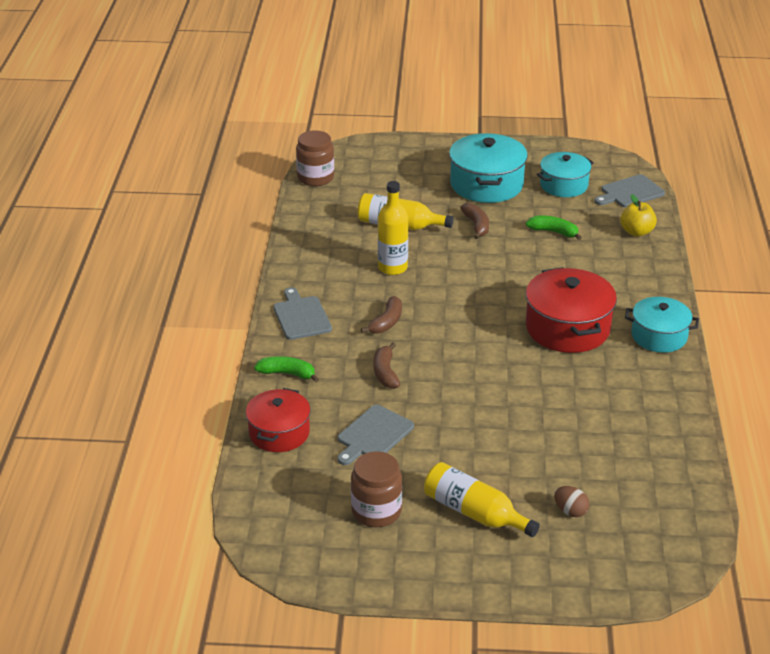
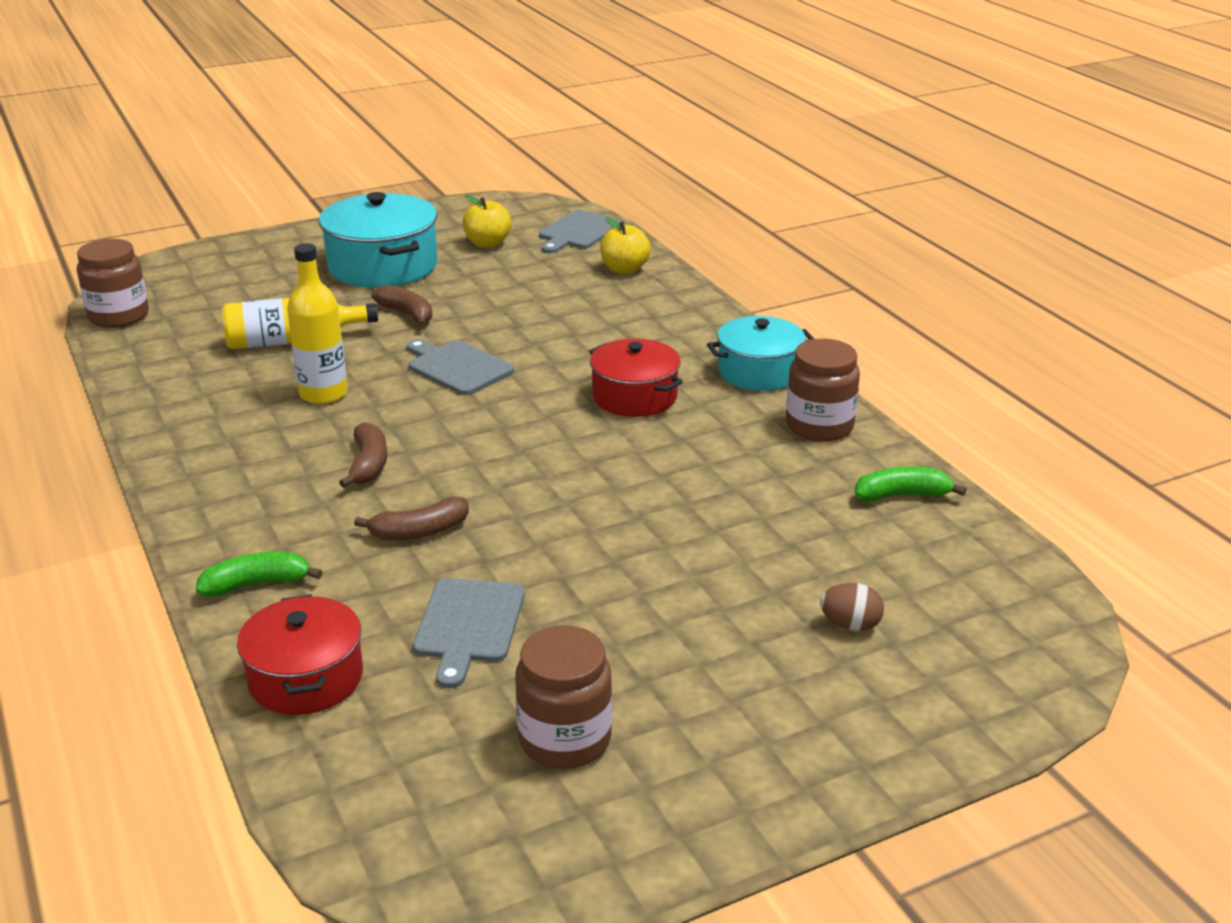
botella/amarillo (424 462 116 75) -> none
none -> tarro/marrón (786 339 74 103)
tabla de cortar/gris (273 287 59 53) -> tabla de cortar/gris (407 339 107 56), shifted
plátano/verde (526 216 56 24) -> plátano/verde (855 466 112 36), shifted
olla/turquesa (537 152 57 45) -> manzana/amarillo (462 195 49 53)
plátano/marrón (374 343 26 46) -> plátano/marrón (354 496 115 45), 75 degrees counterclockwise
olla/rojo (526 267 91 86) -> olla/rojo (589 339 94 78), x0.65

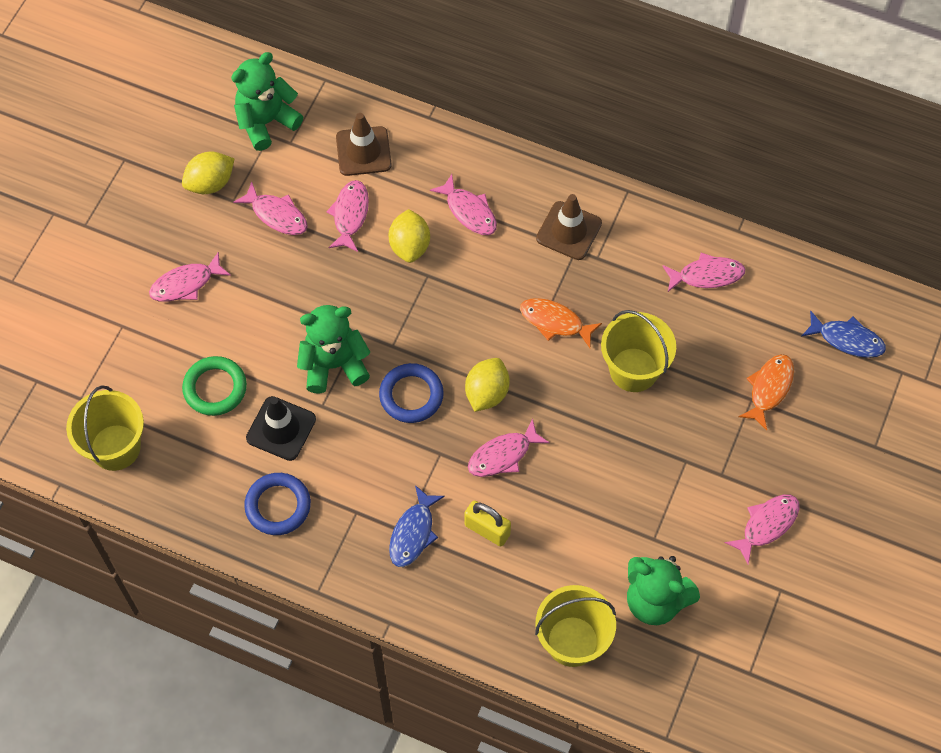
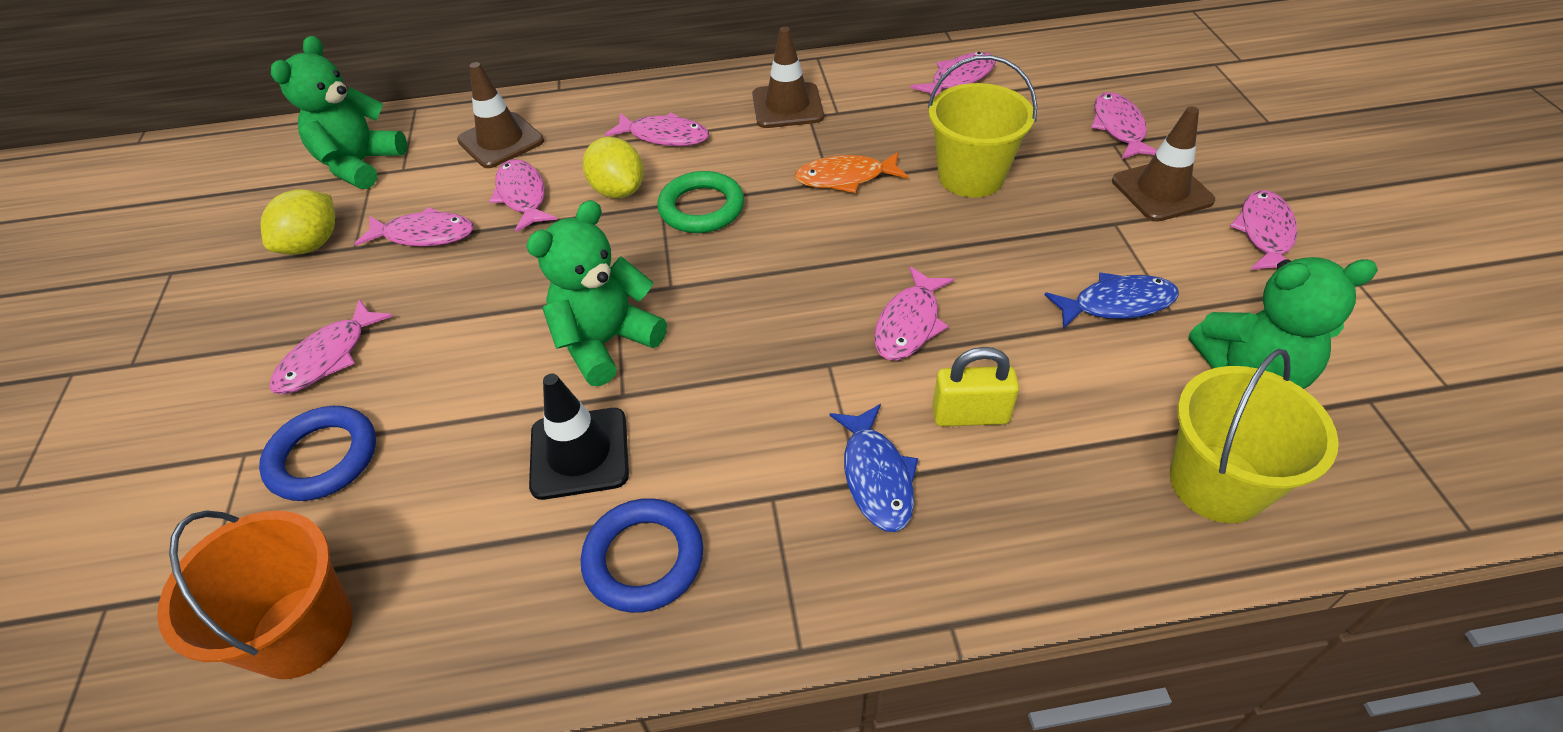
limón/amarillo (465 358 45 54) -> none
none -> cono de tráfico/marrón (1112 106 103 116)
anillo/verde (182 356 65 60) -> anillo/verde (658 171 86 62), shifted
anillo/azul (379 363 65 60) -> anillo/azul (259 406 117 95), shifted
pez/azul (802 311 84 47) -> pez/azul (1044 272 135 57), shifted
balde/amarillo (66 386 78 85) -> balde/naranja (157 510 196 169)
pez/naranja (738 354 56 76) -> pez/rosa (1091 92 66 67)

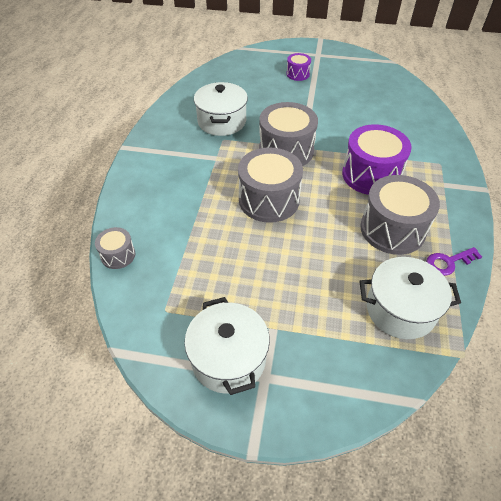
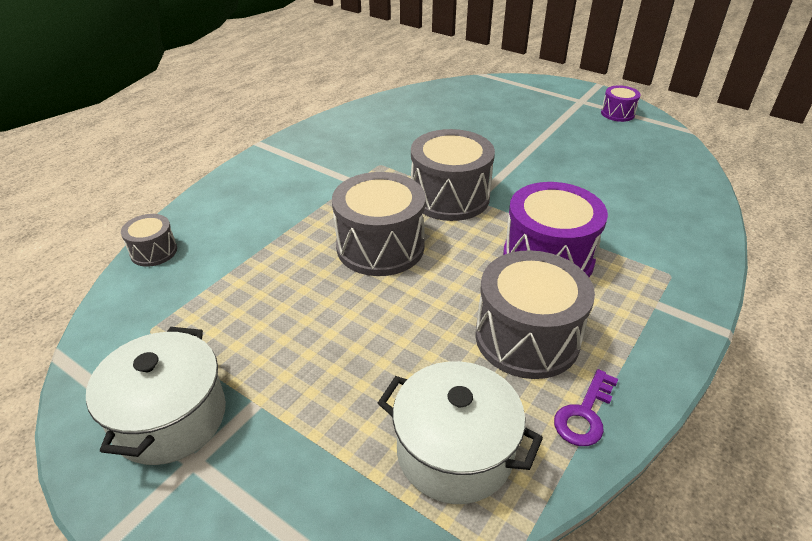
olla/blanco (194 82 54 54) -> none
tambor/morado (286 53 25 28) -> tambor/morado (601 85 40 37), shifted
llave/morado (426 247 56 29) -> llave/morado (554 369 64 77), 60 degrees counterclockwise

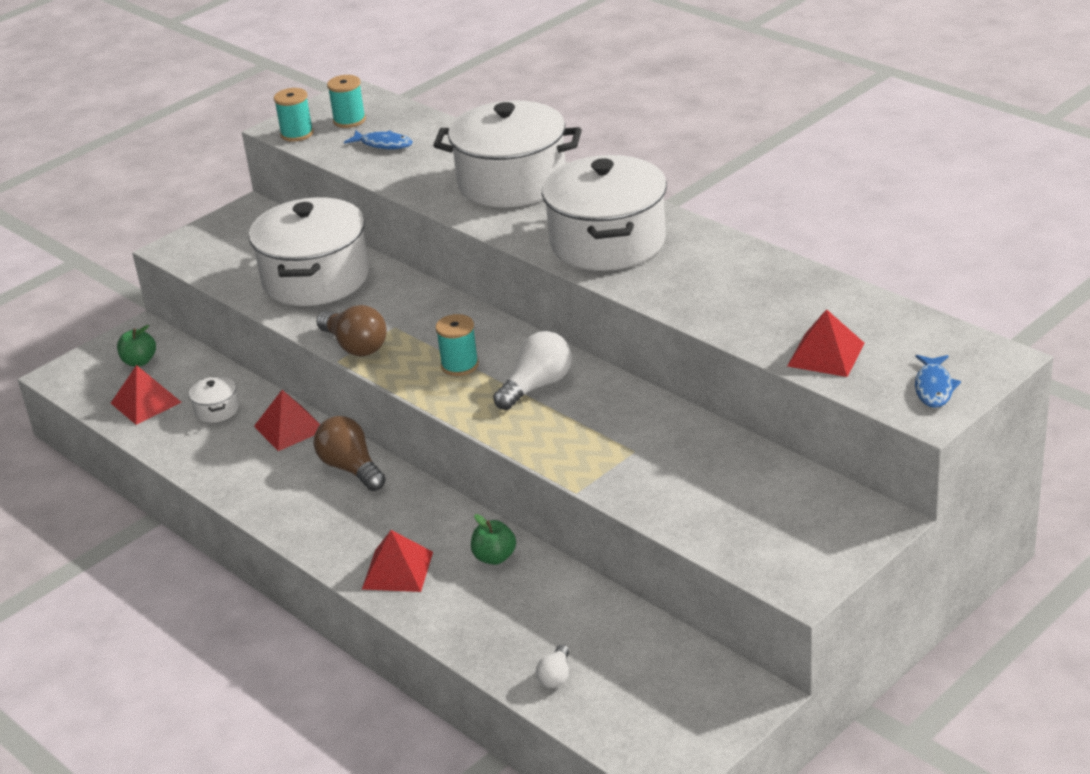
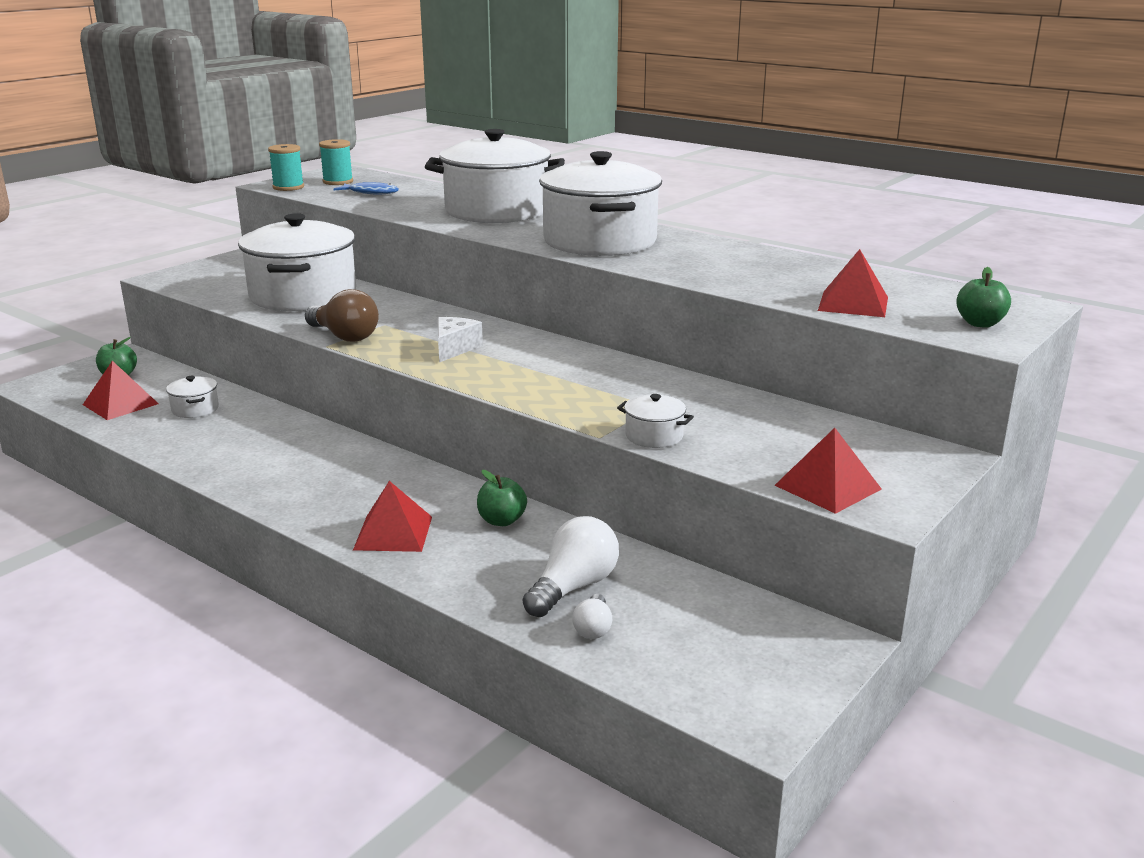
bombilla/marrón (314 416 72 75) -> none
none -> olla/blanco (617 394 77 54)
pirámide/rojo (254 390 66 61) -> pirámide/rojo (774 428 108 86), shifted
bombilla/blanco (493 331 79 79) -> bombilla/blanco (523 516 96 101), shifted
carrete/turquesa (435 314 44 62) -> queso/blanco (438 317 45 45)
pez/azul (915 355 46 53) -> manzana/verde (956 267 55 61)

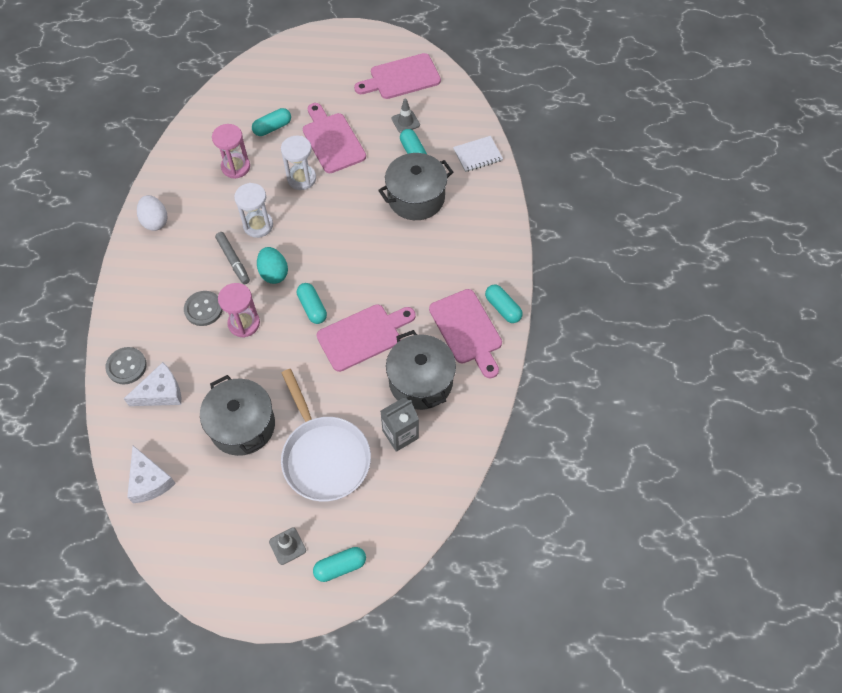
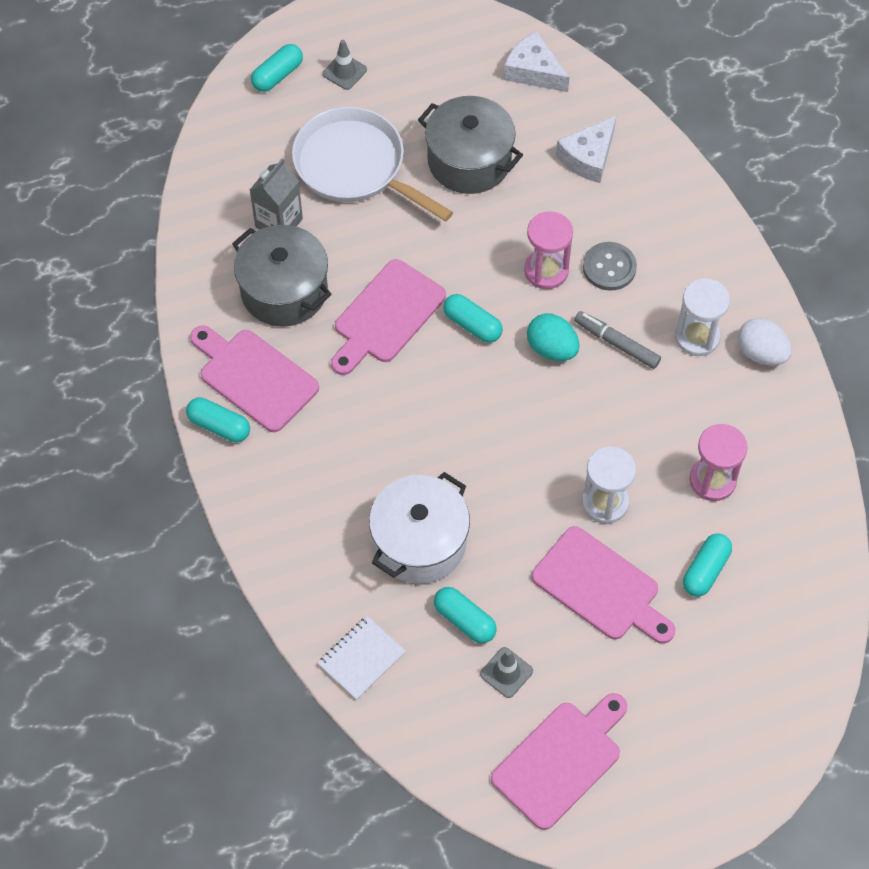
botón/gris (105 347 42 37) -> none
reloj de arena/blanco (234 183 39 55) -> reloj de arena/blanco (675 278 55 78), shifted
olla/gris (378 153 75 67) -> olla/blanco (369 472 101 112)

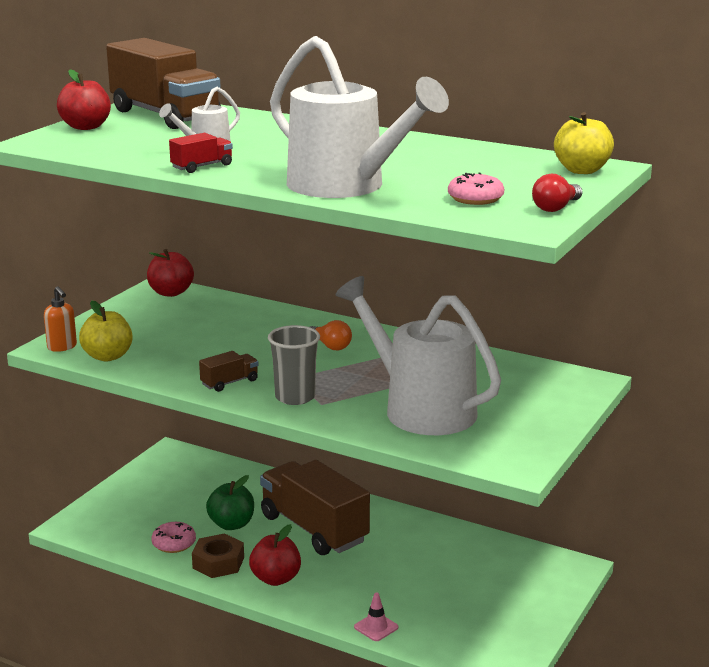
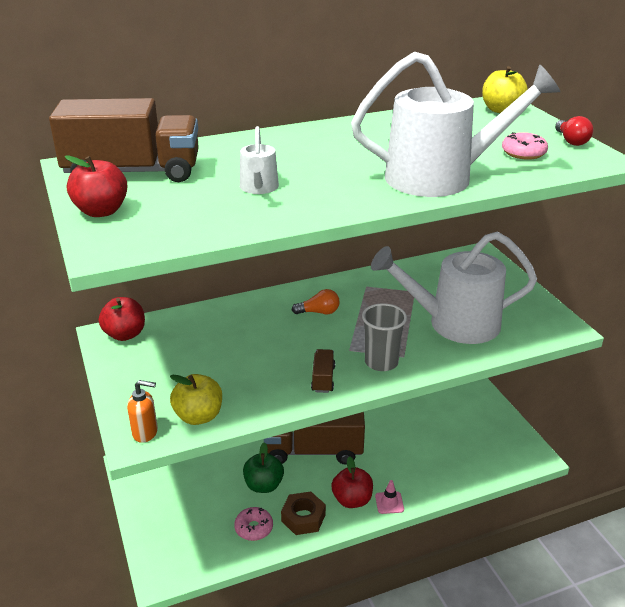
camión/rojo (169 133 64 40) -> none
cono de tráfico/rosa (354 593 45 48) -> cono de tráfico/rosa (375 480 29 34), shifted

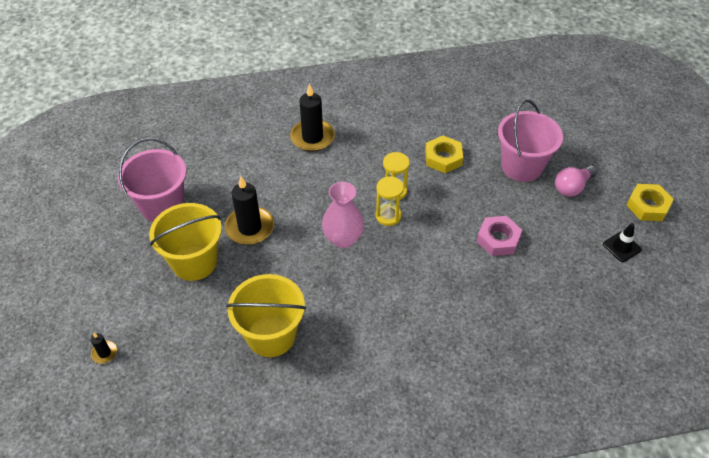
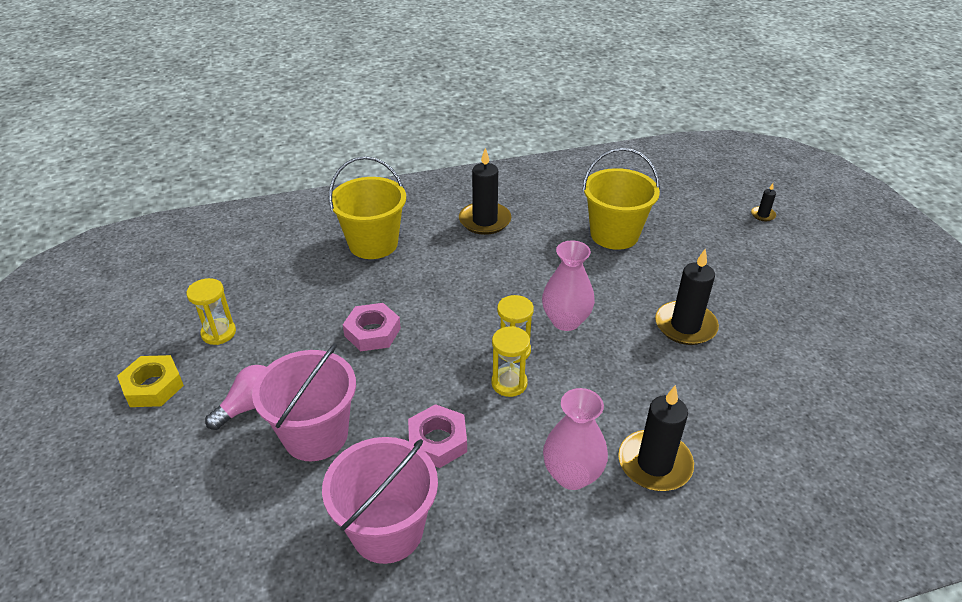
none -> vela/negro (459 148 52 87)
none -> florero/rosa (543 388 65 102)
balde/rosa (118 138 68 84) -> balde/rosa (322 437 116 127), shifted
balde/amarillo (149 203 73 78) -> balde/amarillo (329 156 77 103), shifted
cono de tráfico/negro (603 223 39 39) -> reloj de arena/amarillo (186 278 50 67)
tuerca/amarillo (425 136 39 37) -> tuerca/rosa (408 404 59 64)

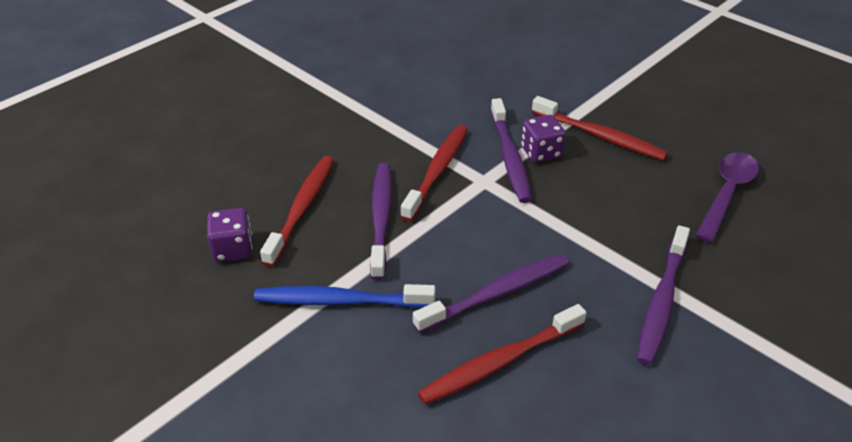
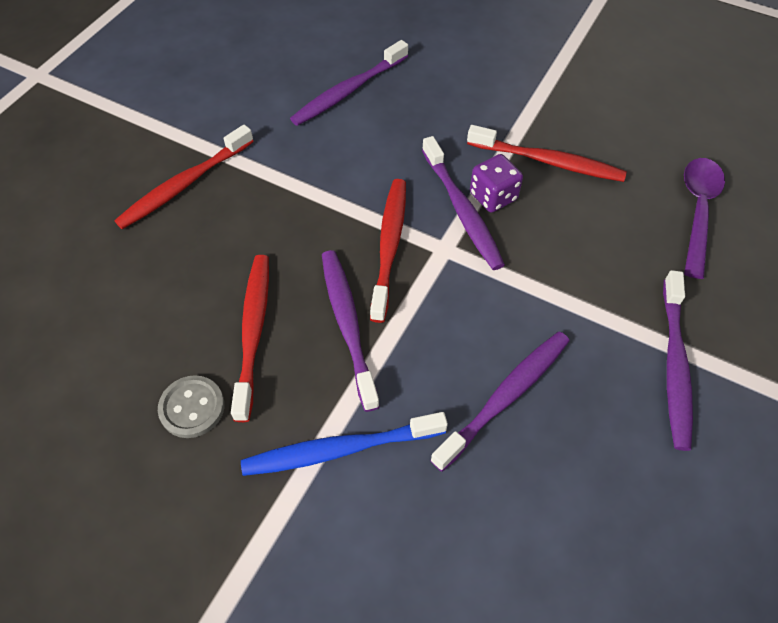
none -> cepillo de dientes/morado (290 40 118 86)
cepillo de dientes/rojo (417 304 170 101) -> cepillo de dientes/rojo (114 125 140 104), shifted
dado/morado (207 208 46 54) -> botón/gris (158 375 67 63)

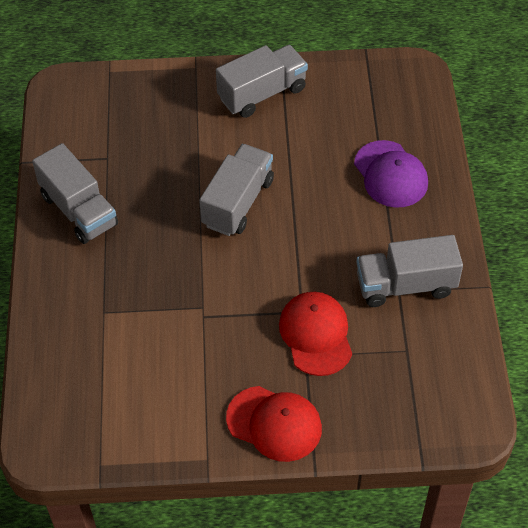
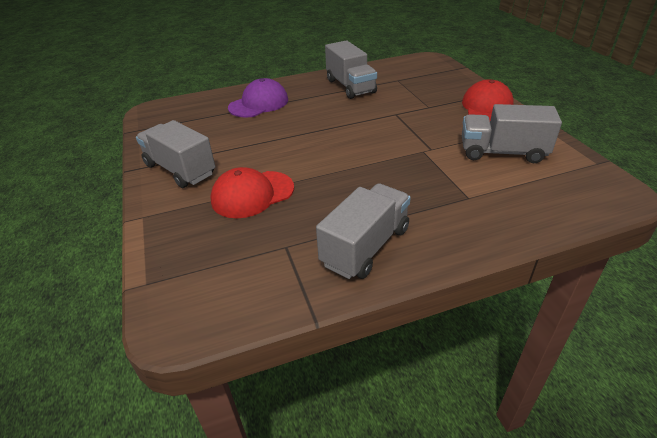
camión/gris (199 144 75 92) -> camión/gris (462 104 100 59), shifted
gorra/rojo (279 292 73 84) -> gorra/rojo (210 167 84 51), shifted

